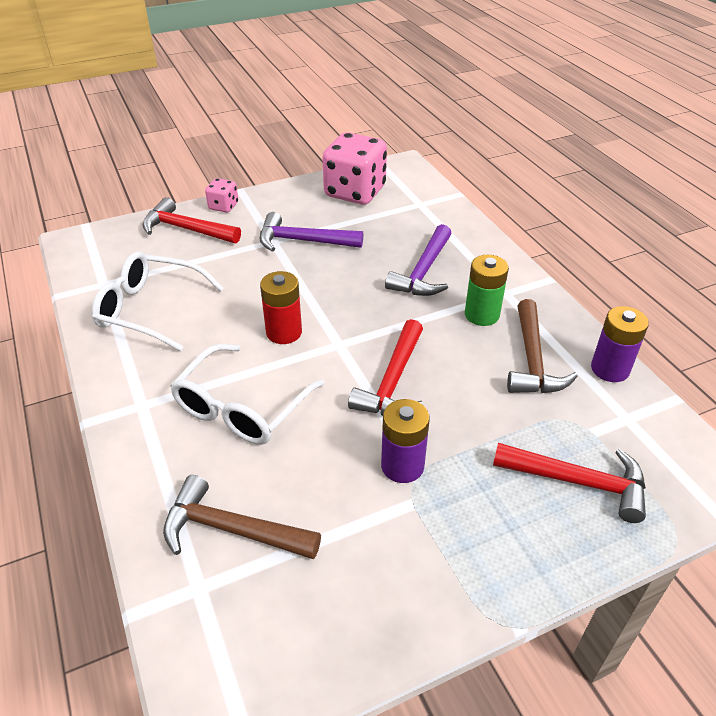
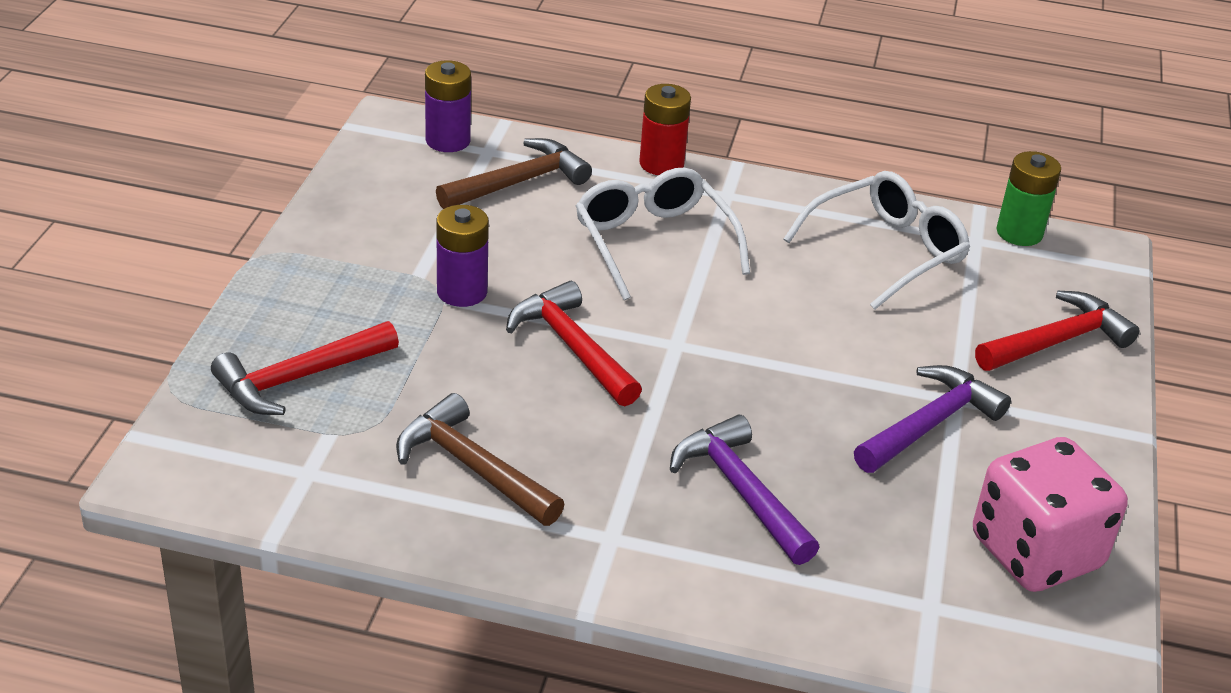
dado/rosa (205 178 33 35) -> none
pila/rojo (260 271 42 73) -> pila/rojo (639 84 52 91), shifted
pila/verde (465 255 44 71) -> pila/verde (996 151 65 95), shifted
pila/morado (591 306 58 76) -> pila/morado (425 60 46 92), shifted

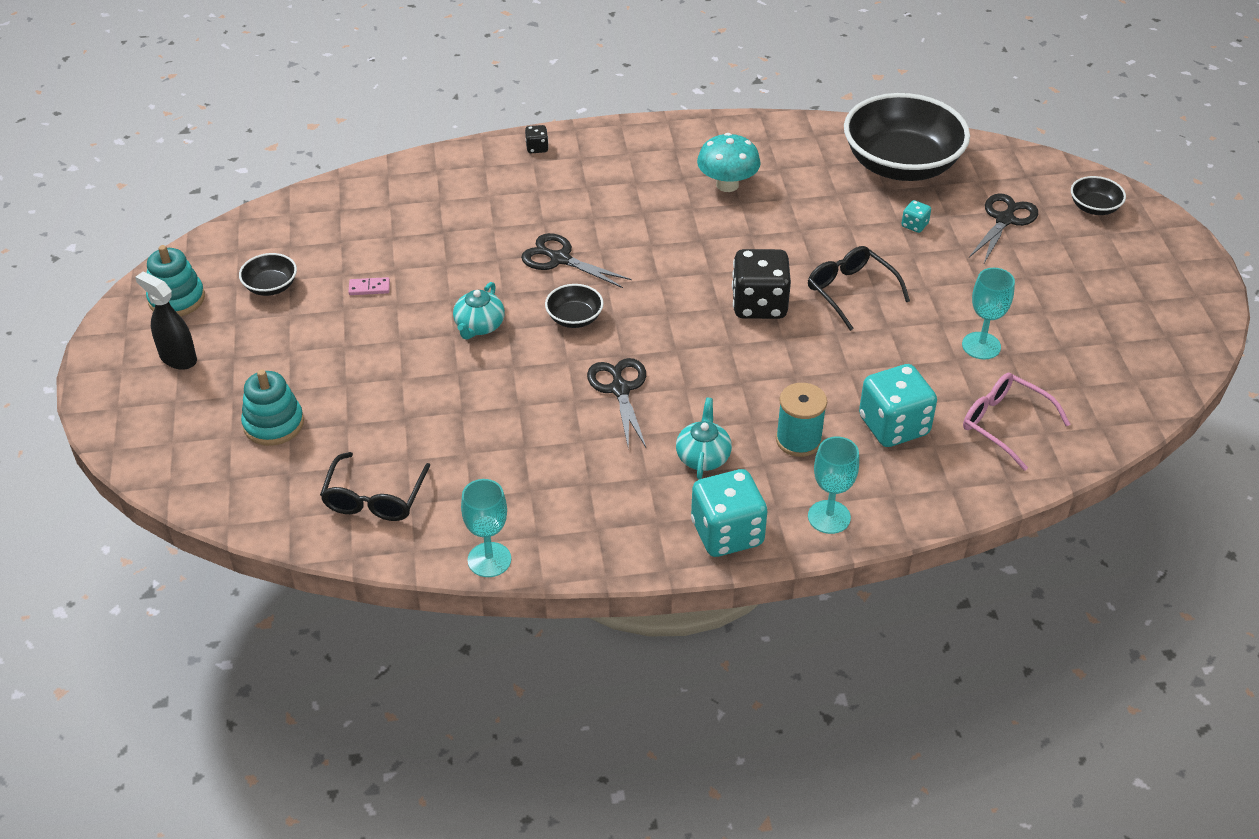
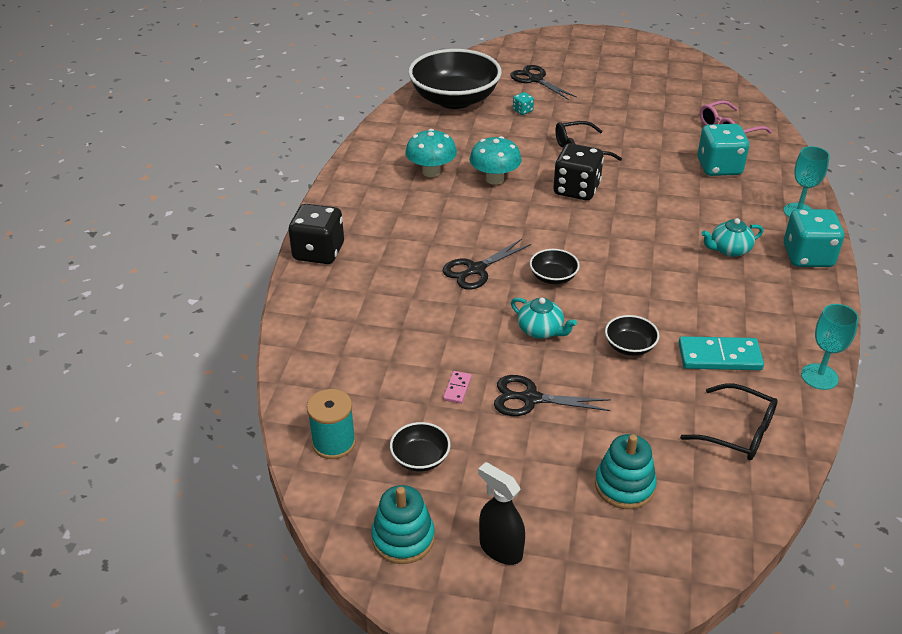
copa/turquesa (962 268 53 92) -> none
none -> seta/turquesa (469 136 53 49)
none -> ficha de dominó/turquesa (678 336 86 34)
tijeras/negro (587 358 59 92) -> tijeras/negro (494 375 117 41), shifted
carrete/turquesa (776 383 51 74) -> carrete/turquesa (307 389 49 70), shifted
cuenco/negro (1071 176 55 39) -> cuenco/negro (605 315 54 41), shifted
pulverizador/negro (135 272 62 98) -> pulverizador/negro (478 462 47 103), 75 degrees clockwise
tetera/turquesa (676 398 56 81) -> tetera/turquesa (701 218 62 39), 45 degrees counterclockwise
dado/negro (525 125 24 28) -> dado/negro (288 204 56 60), x2.27

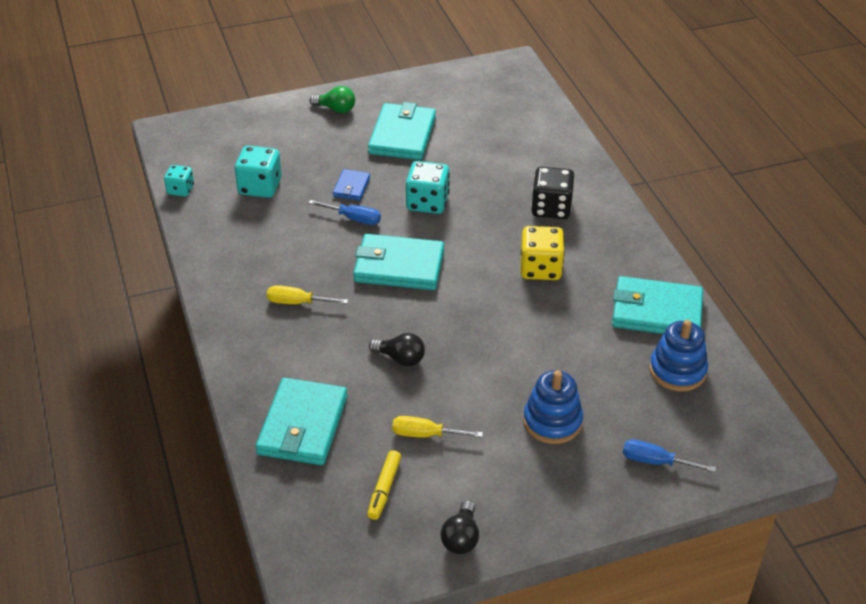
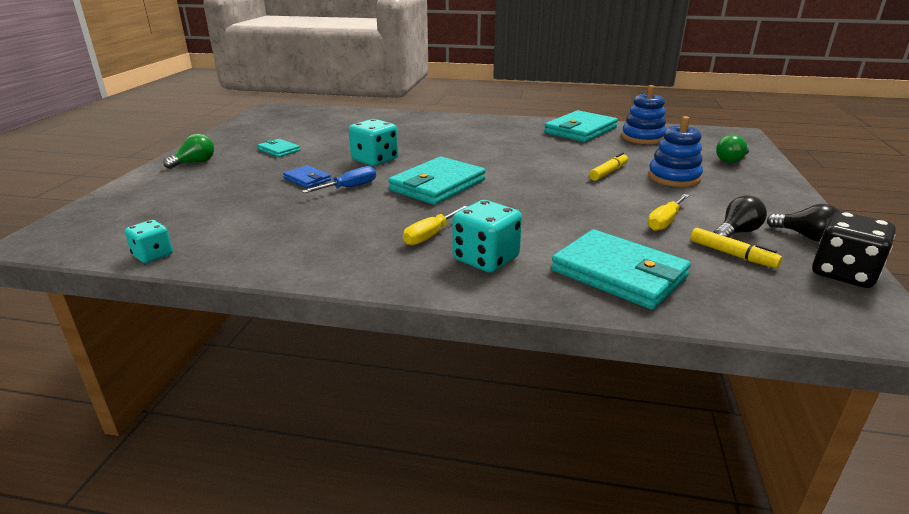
dado/amarillo (521 226 44 54) -> none
none -> rotulador/amarillo (589 152 39 29)
dado/turquesa (235 146 47 52) -> dado/turquesa (453 200 69 73), shifted
bombilla/negro (369 333 56 34) -> bombilla/negro (713 195 54 43), shifted
dado/negro (531 167 44 52) -> dado/negro (812 211 84 77), shifted
destornillador/azul (623 440 93 32) -> bombilla/verde (716 134 33 29)
cartera/turquesa (368 102 68 58) -> cartera/turquesa (258 139 42 18), x0.50

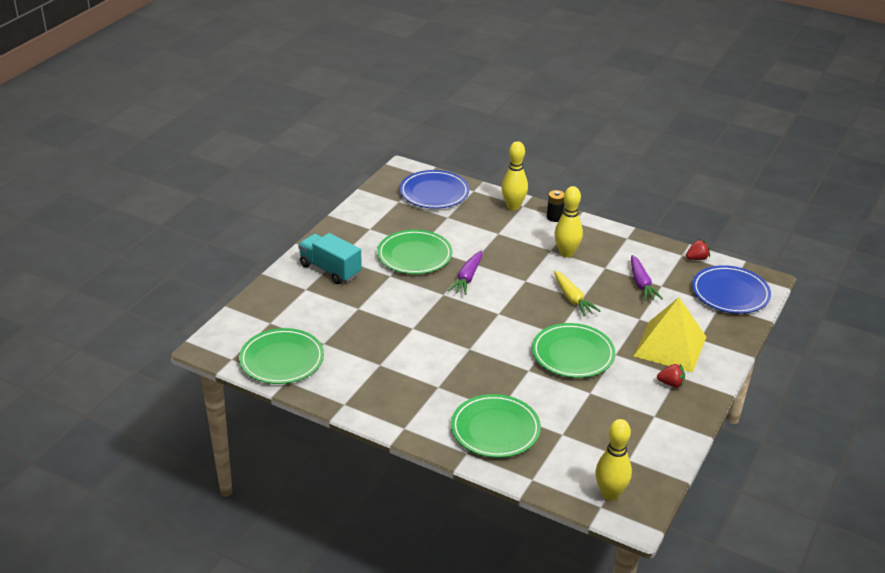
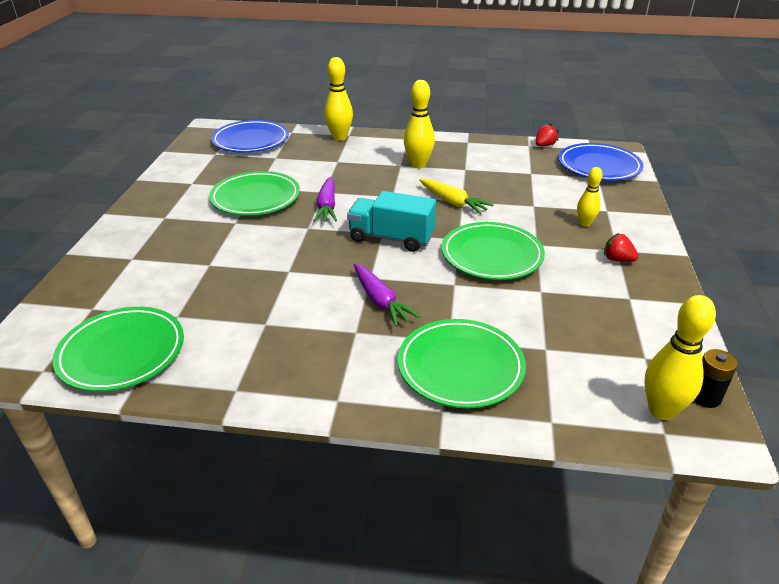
camión/turquesa (298 233 64 51) -> camión/turquesa (347 191 89 61), shifted
pila/negro (547 190 18 32) -> pila/negro (694 349 44 59), shifted
zanahoria/morado (631 255 32 46) -> zanahoria/morado (354 264 66 63), shifted
pirámide/amarillo (634 297 72 76) -> bolo/amarillo (577 167 26 60)
fresa/rojo (657 364 28 23) -> fresa/rojo (604 233 35 29), 135 degrees counterclockwise

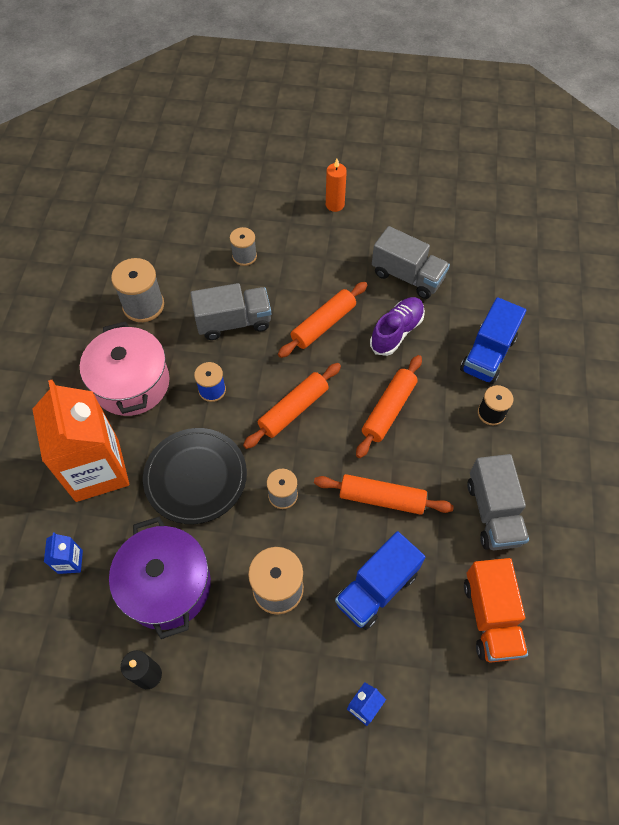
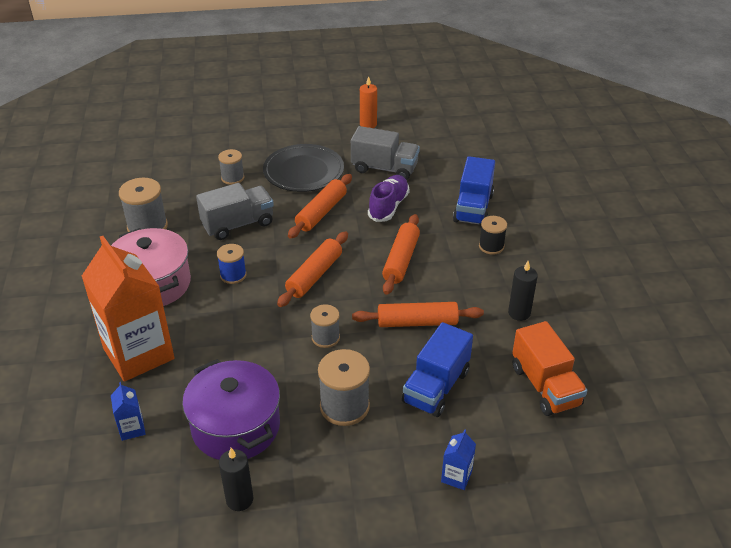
plato/negro (143 428 104 96) -> plato/negro (263 144 81 48), shifted
vela/naranja (326 159 21 53) -> vela/naranja (360 76 17 52), shifted
camión/gris (467 454 62 96) -> vela/negro (508 261 30 60)

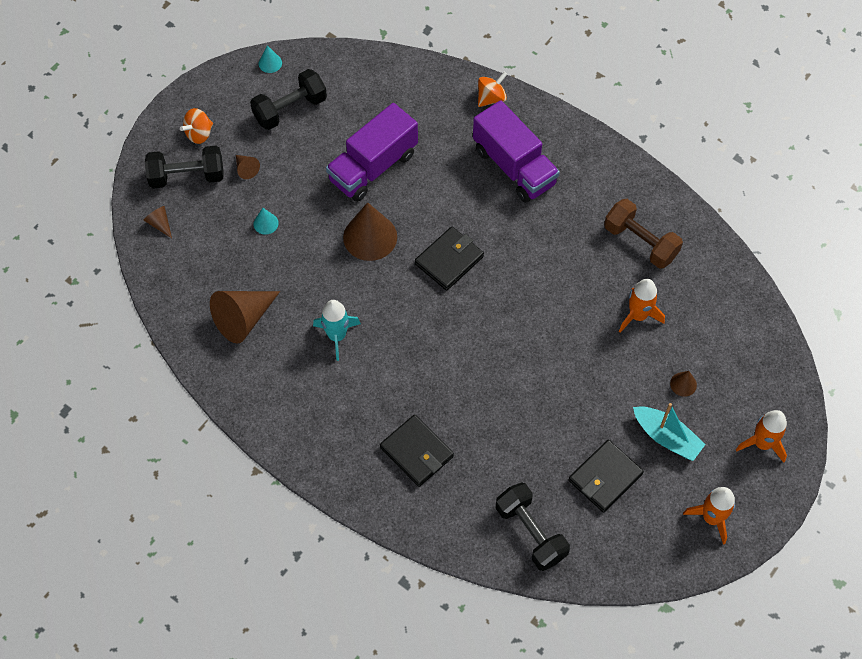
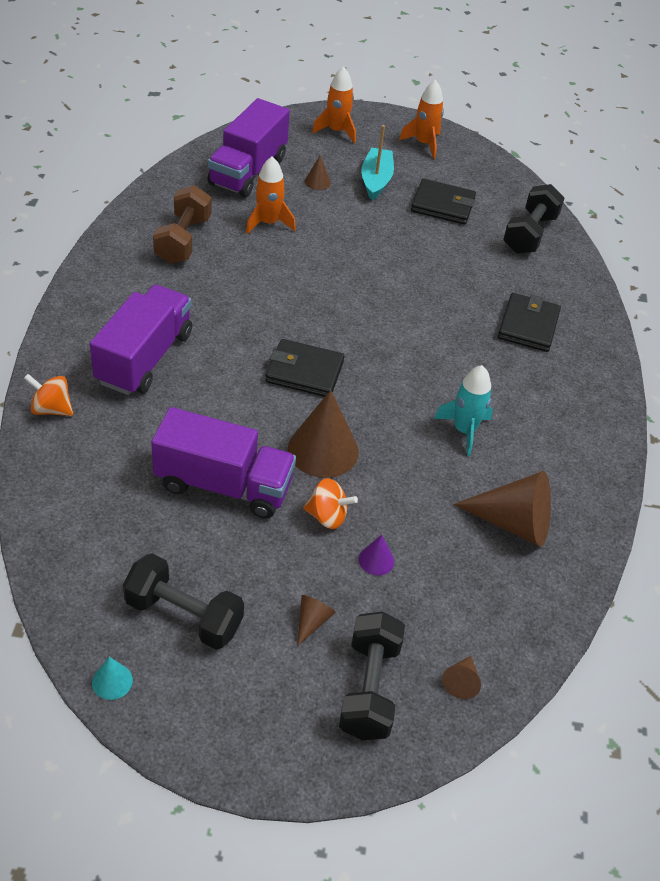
none -> camión/morado (207 98 83 99)
peonza/naranja (180 108 33 36) -> peonza/naranja (303 478 55 51), shifted
cono/turquesa (253 208 26 27) -> cono/morado (359 535 35 41)
mancuerna/negro (145 145 79 44) -> mancuerna/negro (339 611 66 129), 45 degrees clockwise

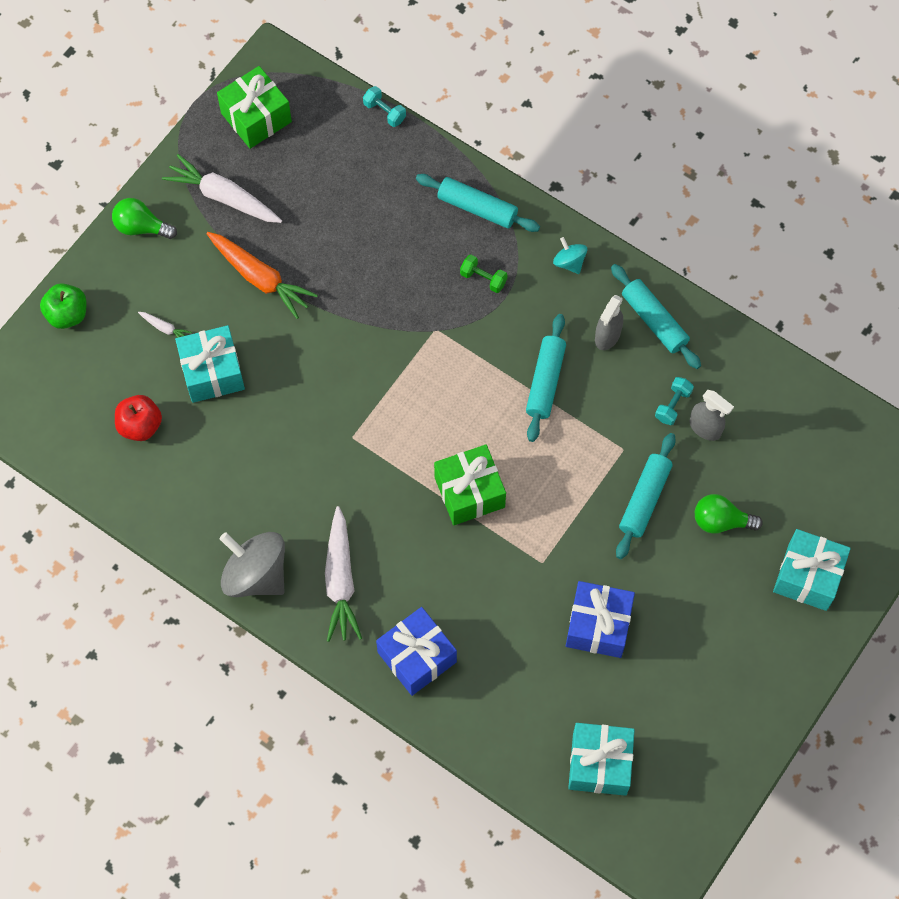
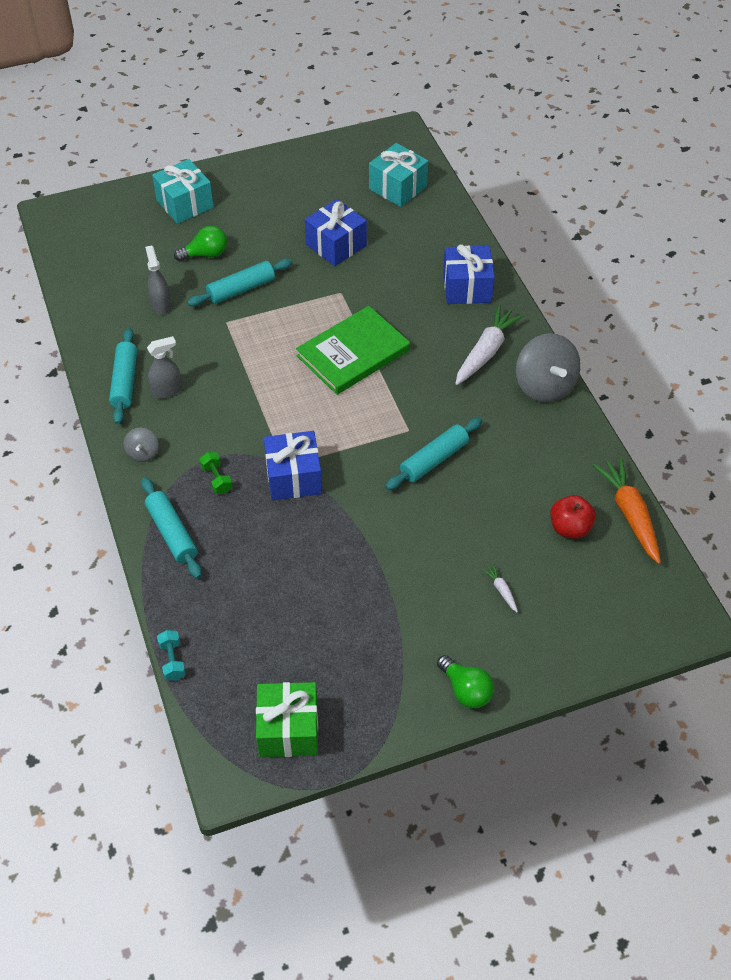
manzana/verde (40 283 47 46) -> none
zanahoria/blanco (162 154 120 69) -> none
regalo/turquesa (175 325 70 78) -> none
mancuerna/turquesa (655 377 39 48) -> none
none -> regalo/azul (264 431 58 69)
zanahoria/naranja (206 232 112 87) -> zanahoria/naranja (593 457 68 107), shifted
rodillo/turquesa (526 314 40 128) -> rodillo/turquesa (385 417 97 73), shifted
regalo/verde (434 444 72 81) -> libro/verde (296 306 114 89)
peonza/turquesa (553 237 34 37) -> peonza/gris (124 428 35 34)
bombilla/verde (695 494 68 40) -> bombilla/verde (174 226 53 35), 60 degrees counterclockwise

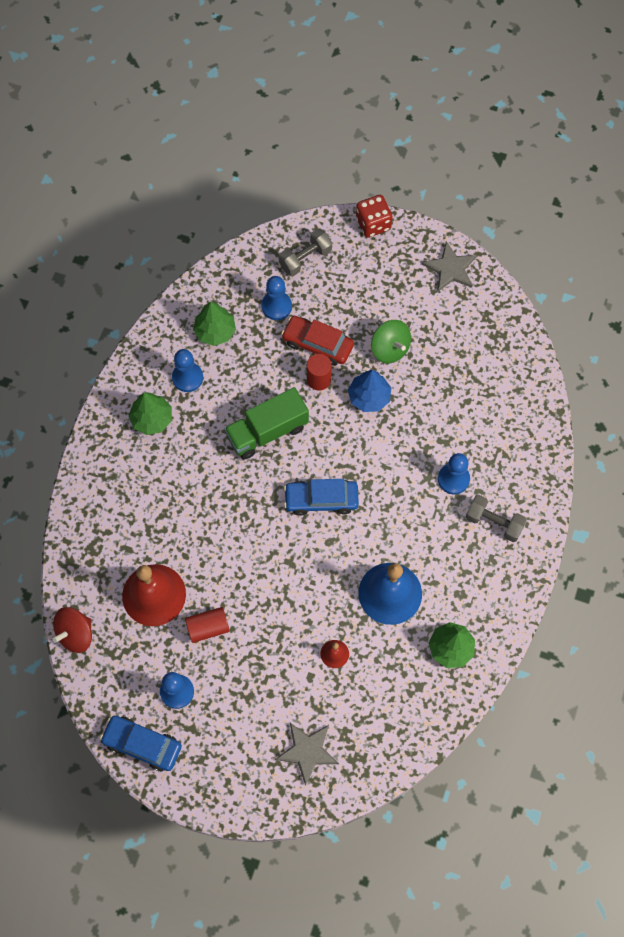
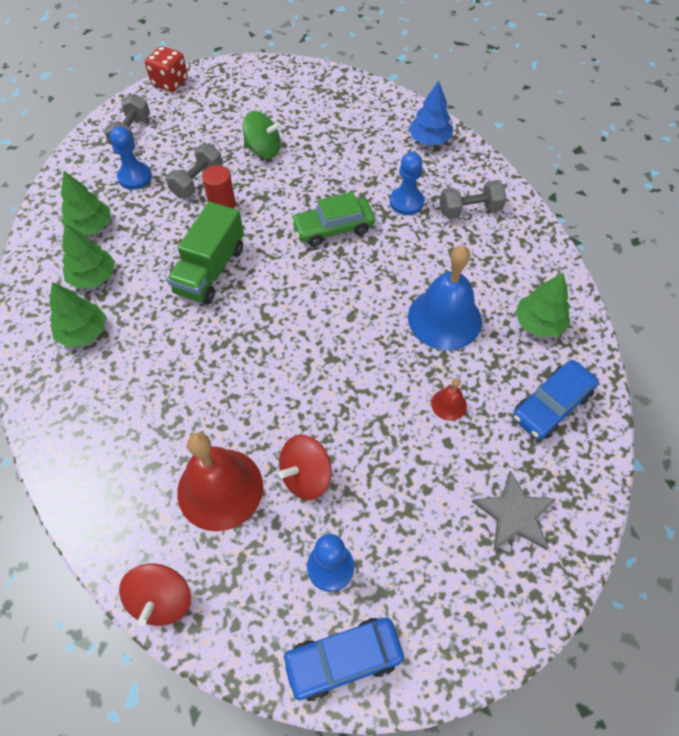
estrella/gris (422 241 55 51) -> none
none -> coche/verde (291 192 84 55)
coche/azul (284 479 75 37) -> coche/azul (513 360 86 80), shifted
árbol/azul (348 370 43 42) -> árbol/azul (409 81 44 64), shifted
peón/azul (172 349 31 43) -> árbol/verde (62 223 53 66)
cilindro/rojo (185 607 45 36) -> peonza/rojo (278 435 54 65)
coche/rojo (281 316 73 50) -> mancuerna/gris (166 143 57 55)

